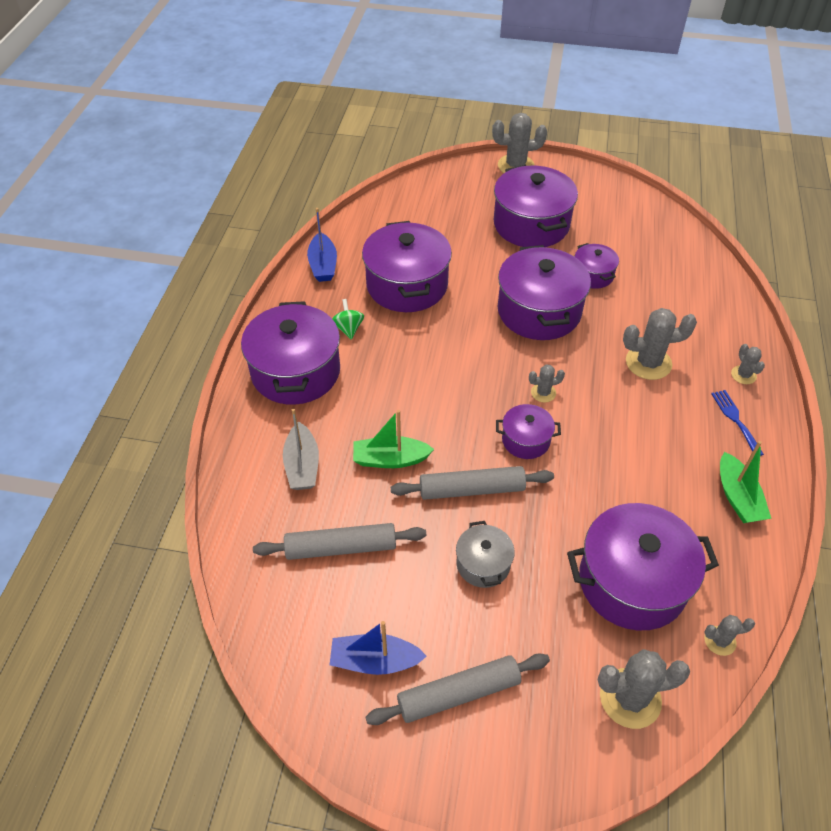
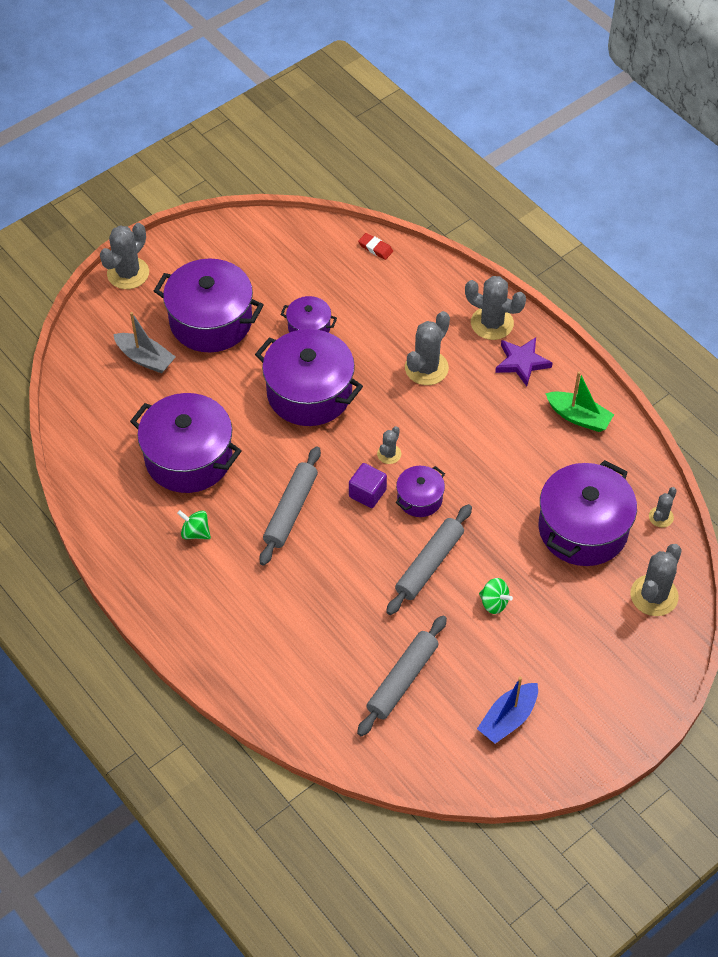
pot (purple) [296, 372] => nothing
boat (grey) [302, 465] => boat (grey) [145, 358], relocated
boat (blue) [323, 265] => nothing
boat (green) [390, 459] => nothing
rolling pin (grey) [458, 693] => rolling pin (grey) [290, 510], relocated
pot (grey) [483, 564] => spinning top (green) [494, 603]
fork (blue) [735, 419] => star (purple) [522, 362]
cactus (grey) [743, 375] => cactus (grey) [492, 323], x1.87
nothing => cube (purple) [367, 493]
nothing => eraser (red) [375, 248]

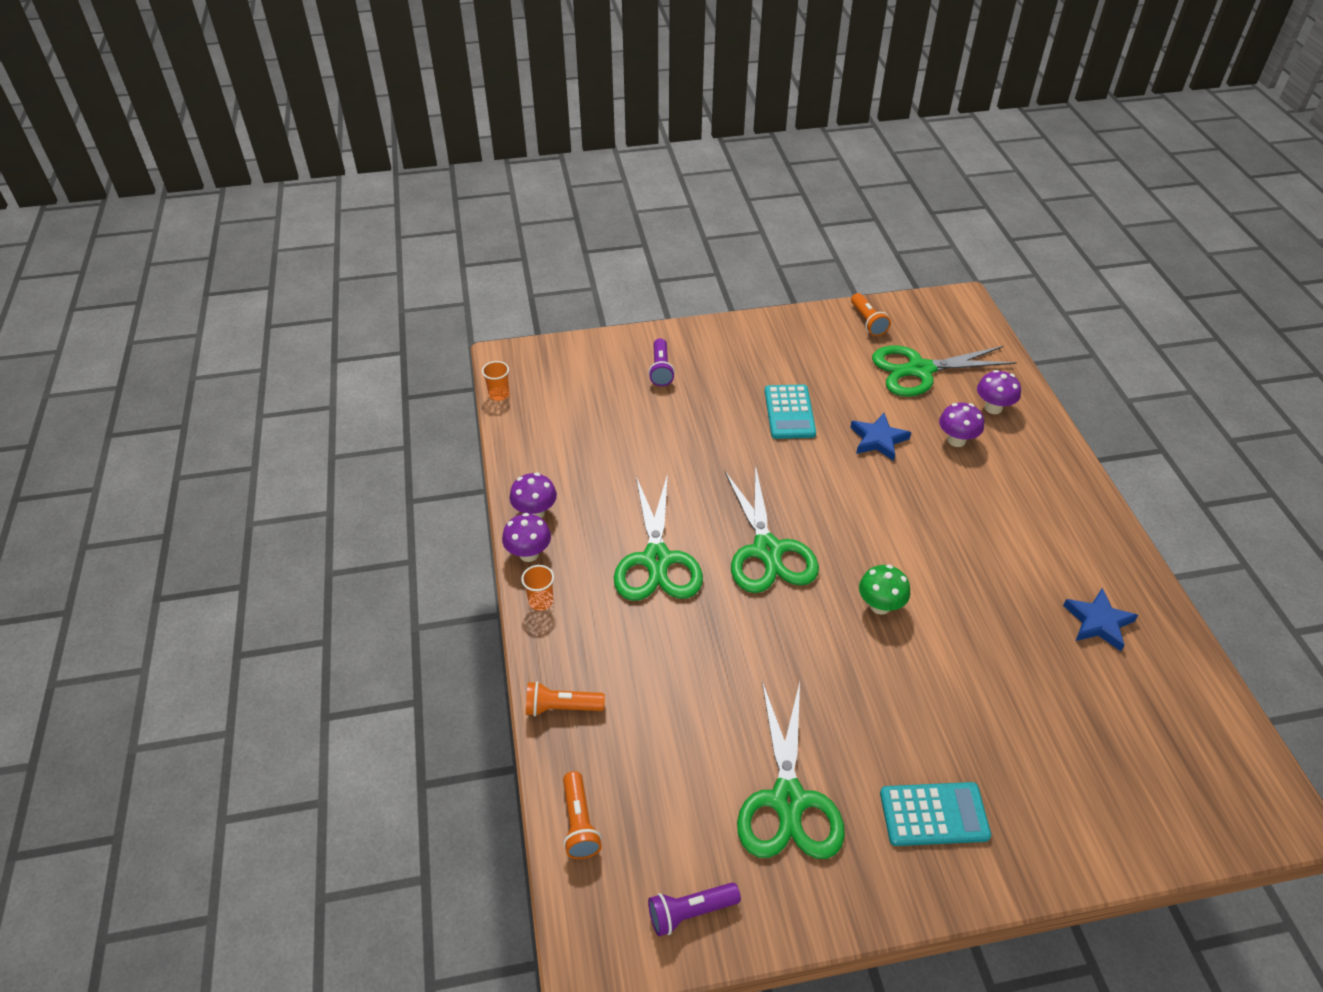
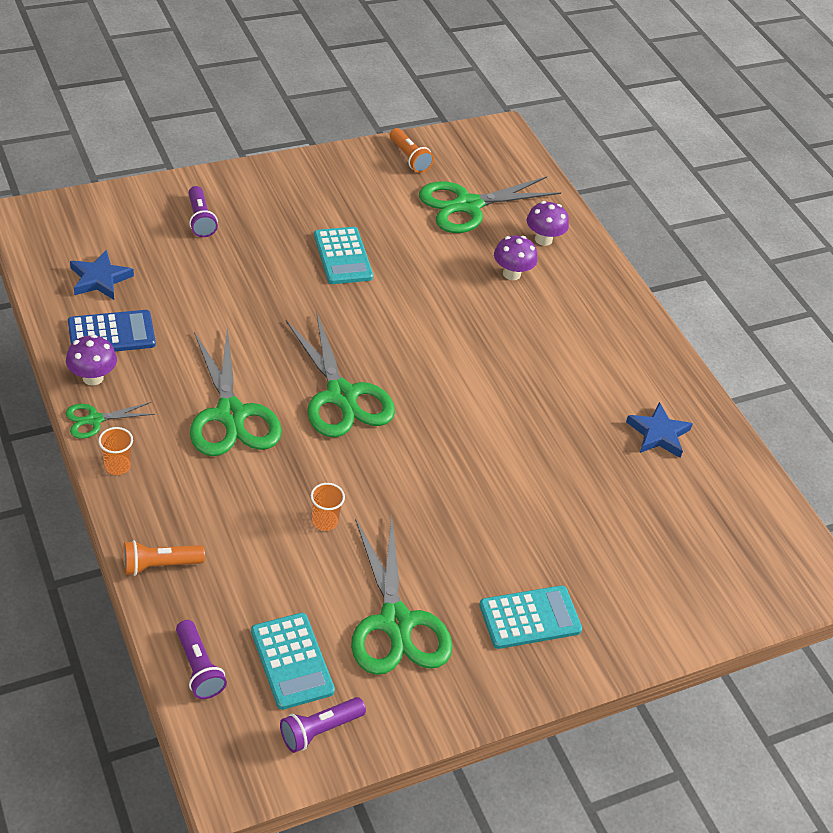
cup (orange) [499, 394] => cup (orange) [325, 521], relocated
mushroom (purple) [529, 553] => scissors (green) [94, 420]
flashlight (orange) [579, 823] => flashlight (purple) [198, 668]
star (blue) [878, 440] => star (blue) [100, 279], relocated
mushroom (green) [880, 605] => nothing
nothing => calculator (blue) [111, 333]
nothing => calculator (turquoise) [292, 661]

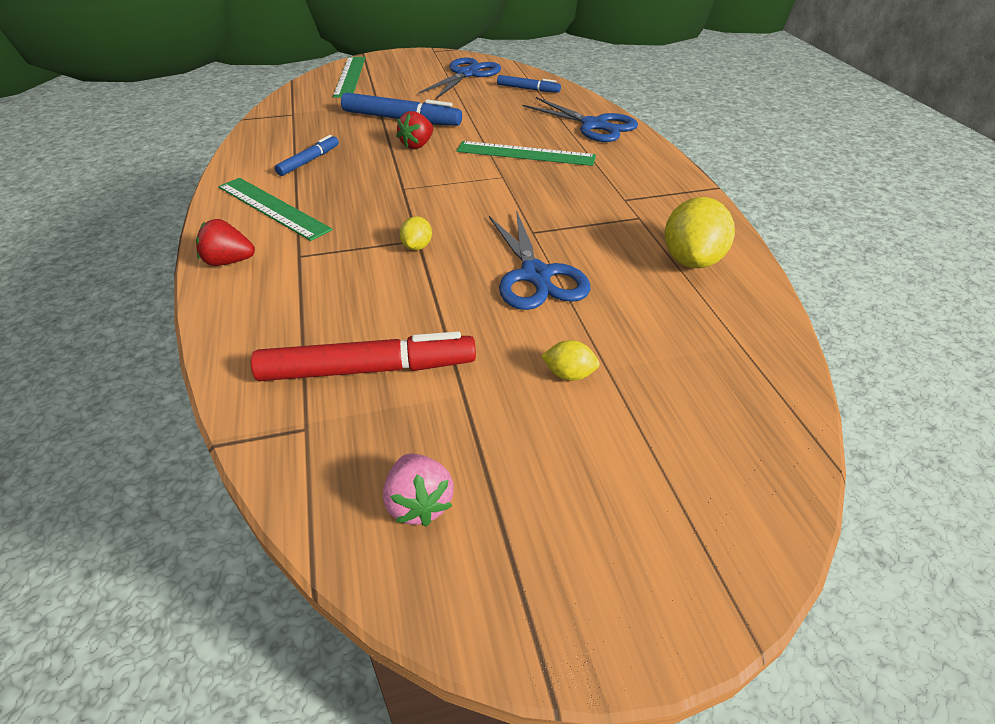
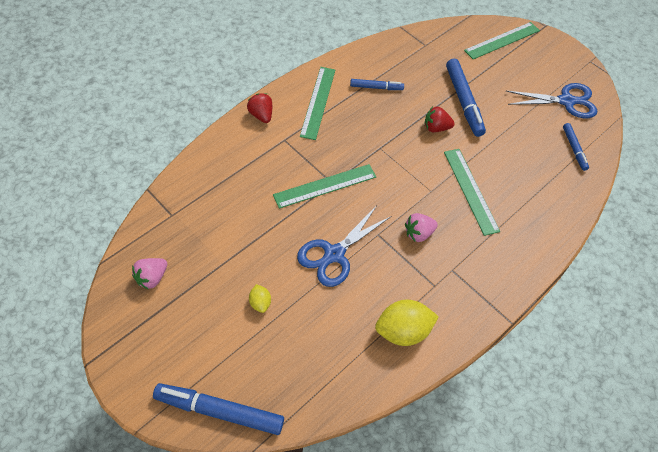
marker (red) [367, 369] => nothing
lemon (yellow) [417, 246] => ruler (green) [325, 186]
scissors (blue) [594, 125] => nothing
nothing => marker (blue) [219, 411]
nothing => strawberry (pink) [418, 233]

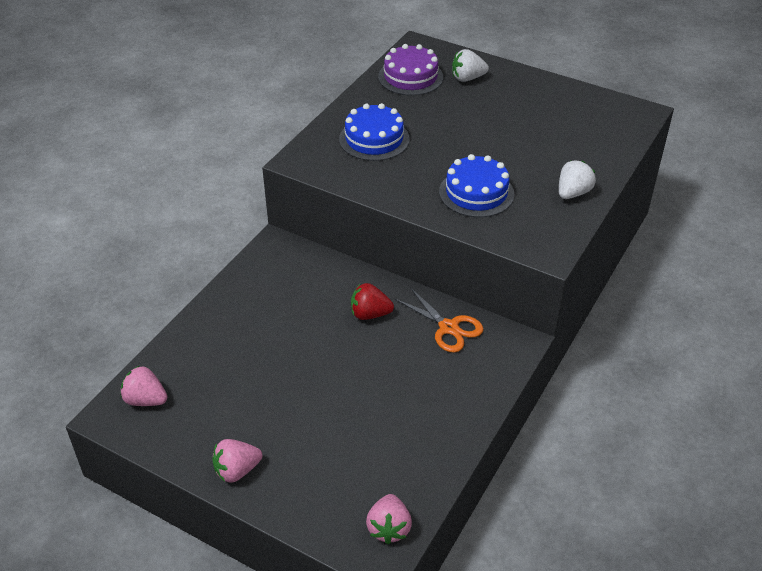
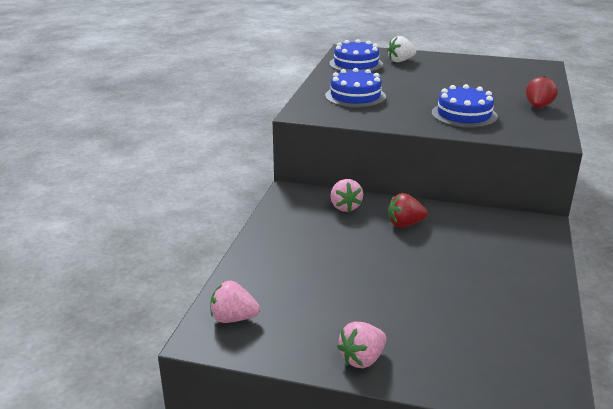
strawberry (pink) [389, 528] => strawberry (pink) [345, 207], relocated
cake (purple) [410, 77] => cake (blue) [356, 64]
scissors (orange) [448, 327] => nothing
strawberry (white) [573, 193] => strawberry (red) [538, 107]

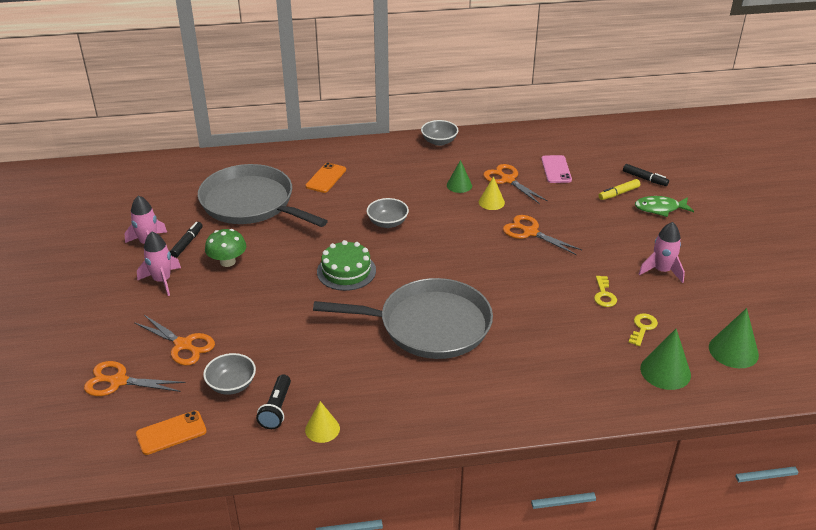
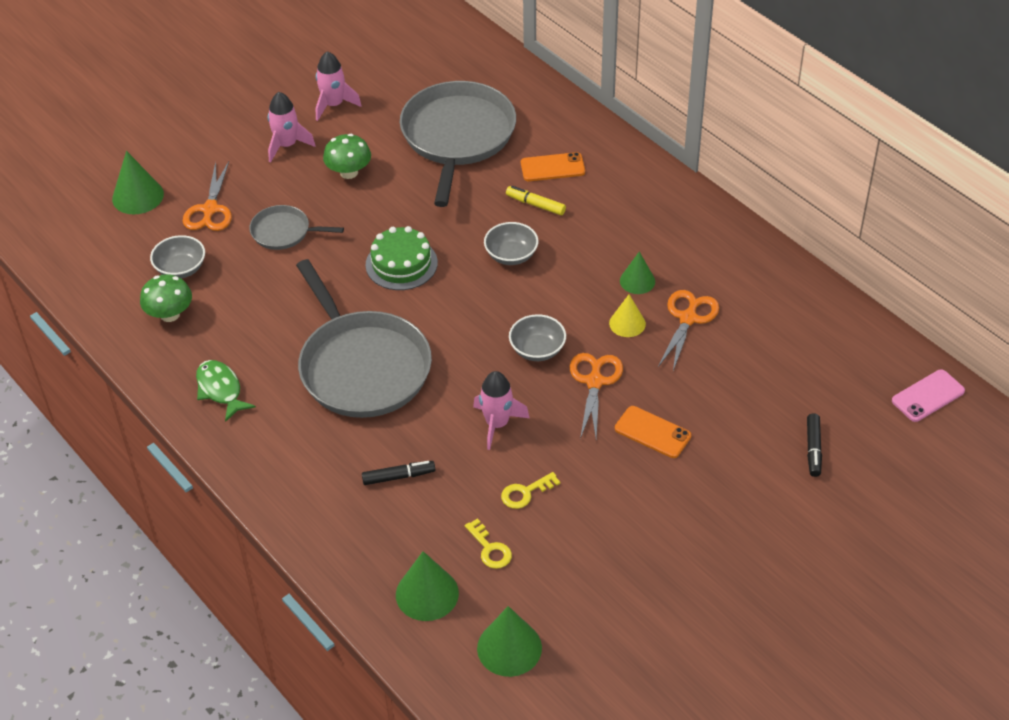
scissors (orange) [118, 381] => cone (green) [138, 196]
phone (orange) [171, 433] => phone (orange) [652, 432], relocated
marker (black) [187, 243] => marker (black) [398, 477], relocated
flashlight (black) [276, 409] => mushroom (green) [170, 314]
cone (yellow) [322, 429] => nothing
bowl (grey) [439, 141] => bowl (grey) [537, 350], relocated
phone (pink) [556, 169] => phone (pink) [928, 396], relocated
marker (yellow) [618, 193] => marker (yellow) [535, 204], relocated
key (yellow) [642, 328] => key (yellow) [490, 549], 60 degrees clockwise
fish (green) [660, 208] => fish (green) [220, 390], relocated
rocket (pink) [661, 271] => rocket (pink) [497, 424], relocated
nothing => pan (grey) [284, 232]

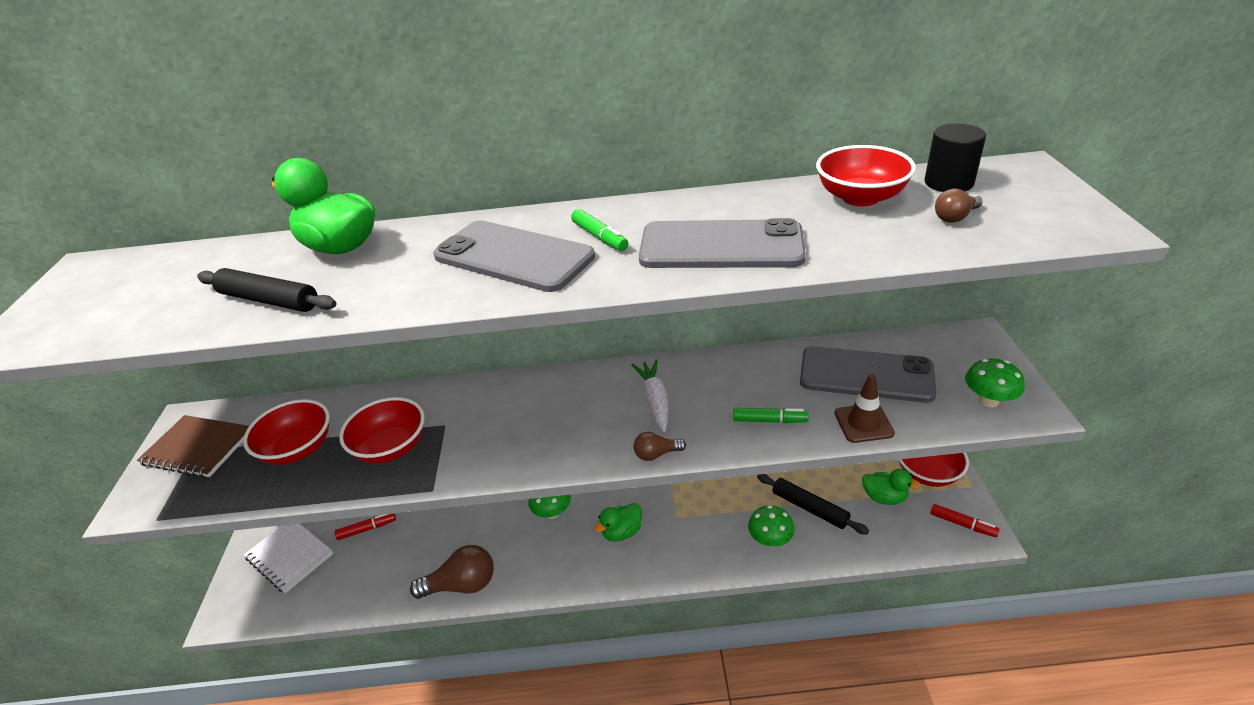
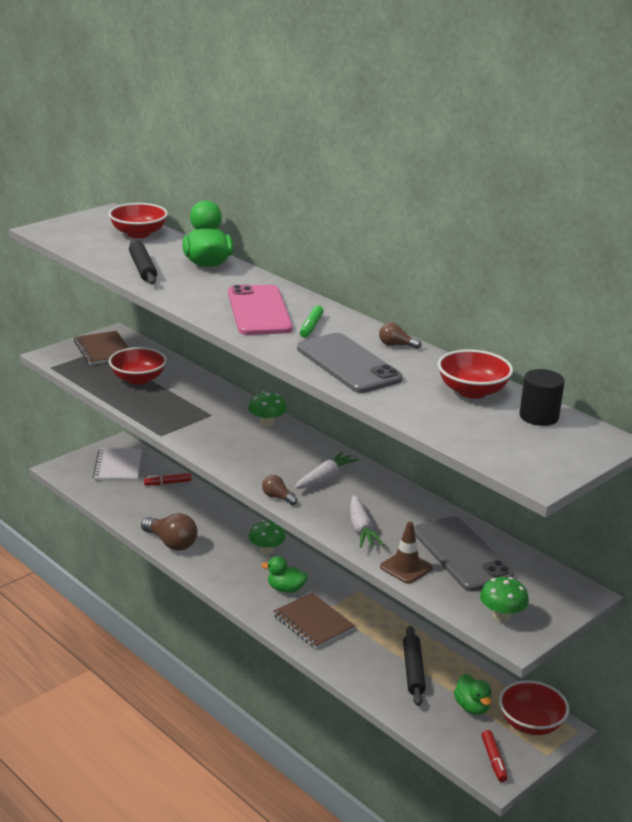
marker (red) [367, 529] => marker (red) [167, 483], 135 degrees clockwise
bowl (red) [391, 447] => bowl (red) [138, 234], relocated
phone (grey) [514, 256] => phone (pink) [259, 311]
marker (green) [769, 420] => carrot (white) [361, 529]
mushroom (green) [770, 540] => mushroom (green) [267, 423], relocated
light bulb (brown) [955, 217] => light bulb (brown) [396, 345], relocated
nothing => notebook (brown) [313, 622]

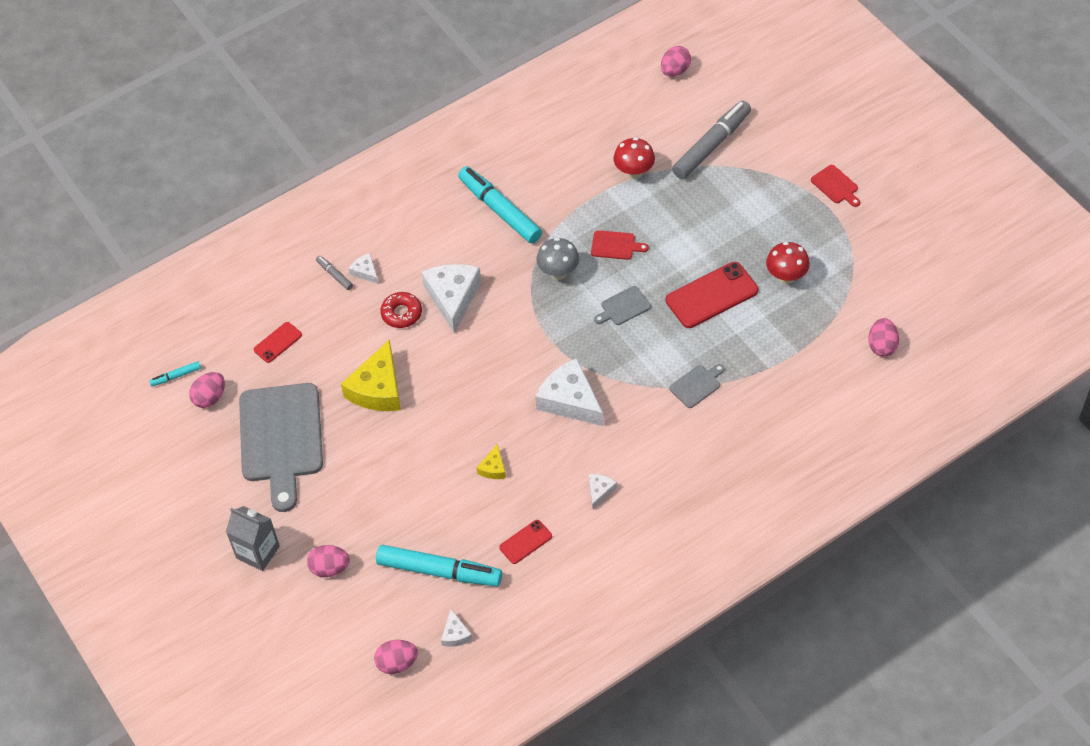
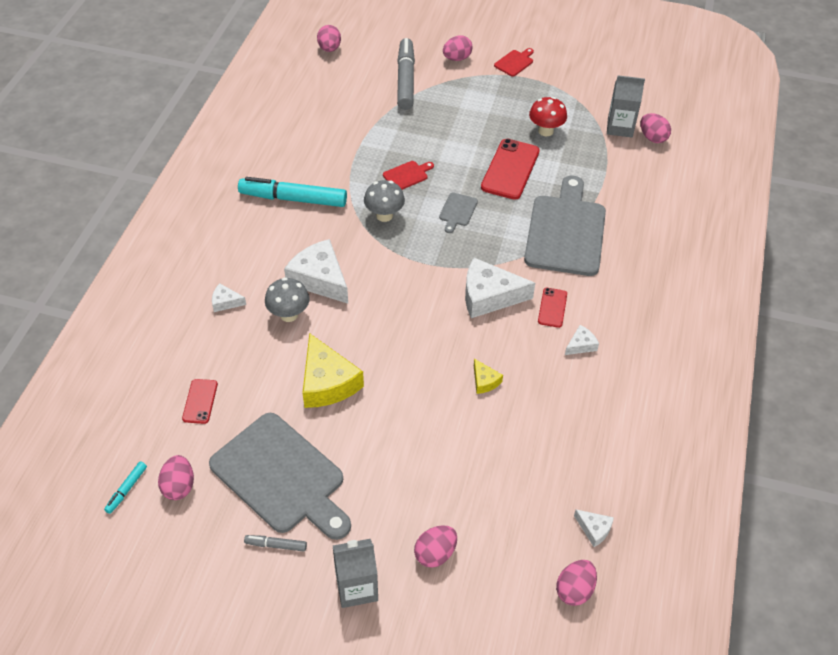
marker (grey) [334, 275] => marker (grey) [276, 545], relocated
marker (turquoise) [439, 571] => nothing
donut (red) [401, 313] => mushroom (grey) [289, 314]
phone (red) [525, 542] => phone (red) [552, 307], relocated
cheese (white) [599, 491] => cheese (white) [581, 345], 75 degrees clockwise
mushroom (red) [634, 172] => nothing
cutting board (grey) [697, 385] => cutting board (grey) [565, 231], x2.40
cutting board (red) [836, 186] => cutting board (red) [515, 62], 60 degrees counterclockwise
nothing => egg (pink) [457, 58]
nothing => carton (grey) [620, 127]

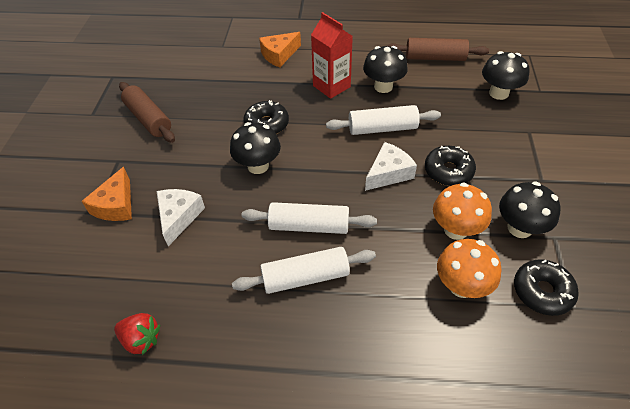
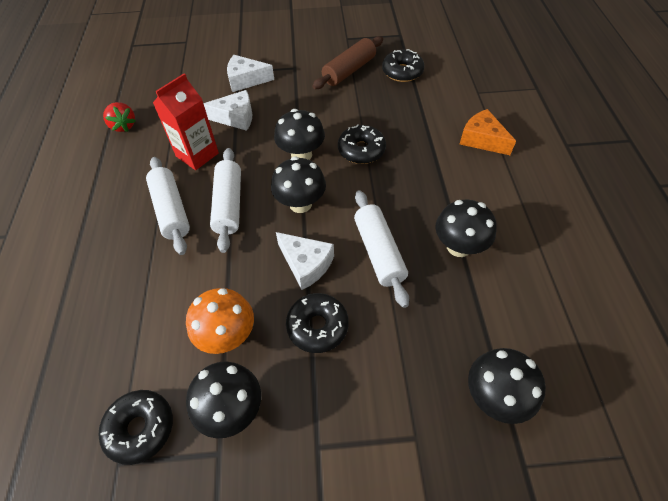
cheese (orange) [116, 205] => cheese (white) [246, 80]
strawberry (red) [141, 339] => strawberry (red) [123, 126], 45 degrees counterclockwise
carton (red) [331, 86] => carton (red) [197, 155], relocated
rolling pin (brown) [435, 58] => nothing
mushroom (orange) [461, 286] => nothing
nothing => mushroom (black) [300, 204]
nothing => donut (black) [402, 72]

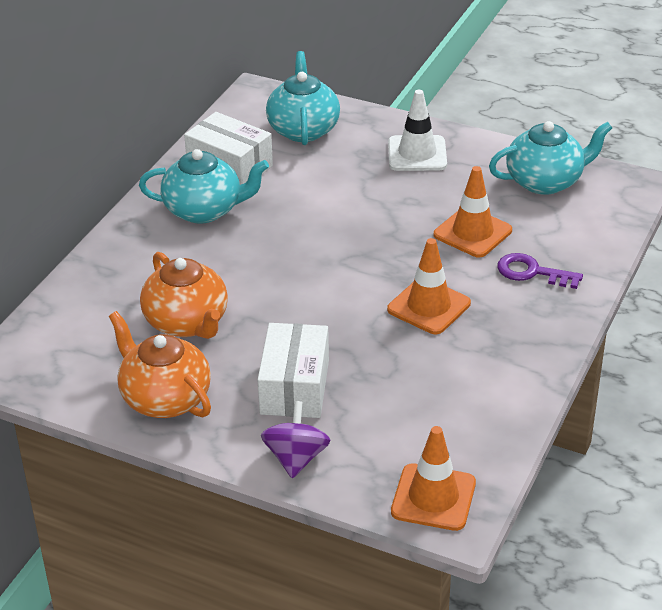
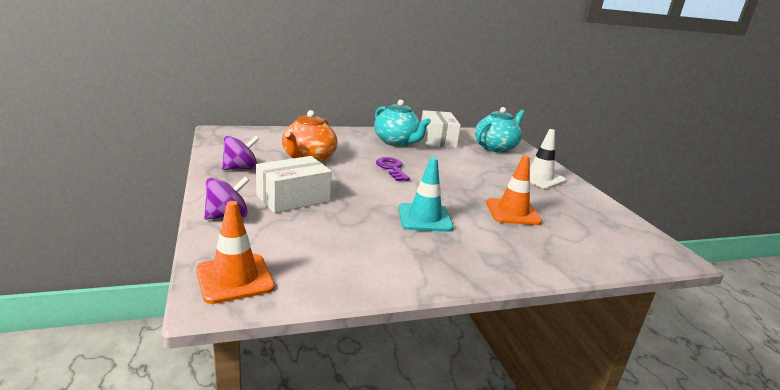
teapot (orange) [165, 398] => spinning top (purple) [240, 168]
traffic cone (orange) [429, 306] => traffic cone (turquoise) [424, 218]
teapot (turquoise) [545, 181] => nothing
key (purple) [532, 272] => key (purple) [392, 168], relocated

